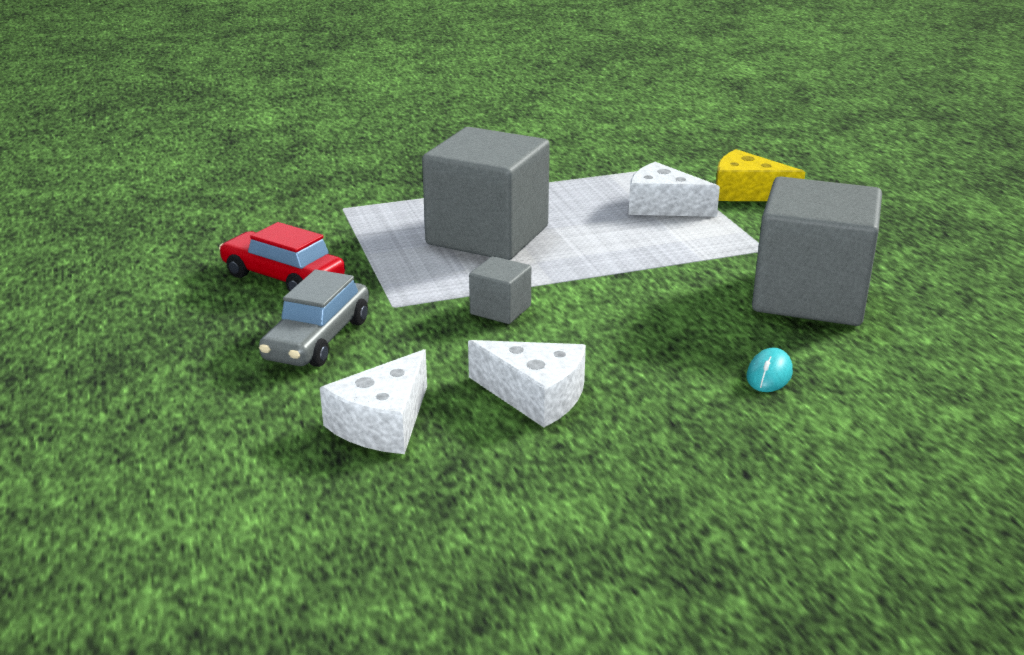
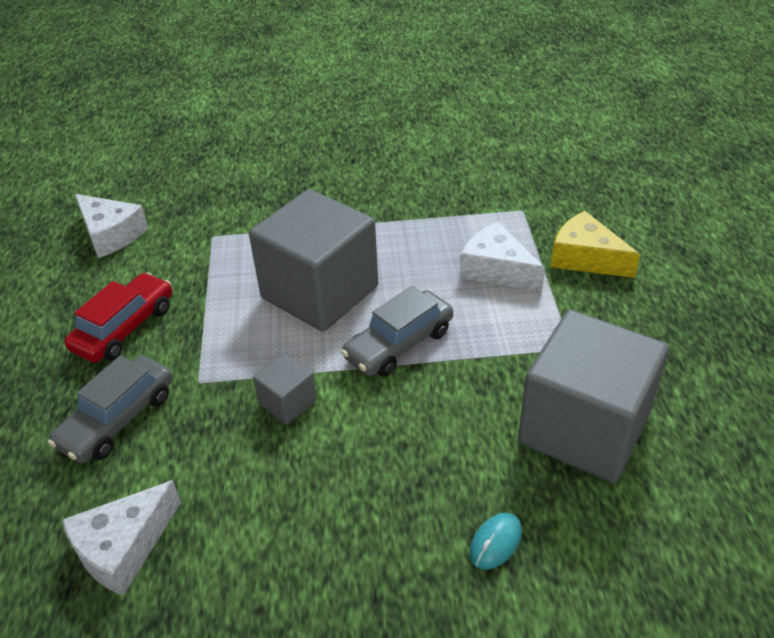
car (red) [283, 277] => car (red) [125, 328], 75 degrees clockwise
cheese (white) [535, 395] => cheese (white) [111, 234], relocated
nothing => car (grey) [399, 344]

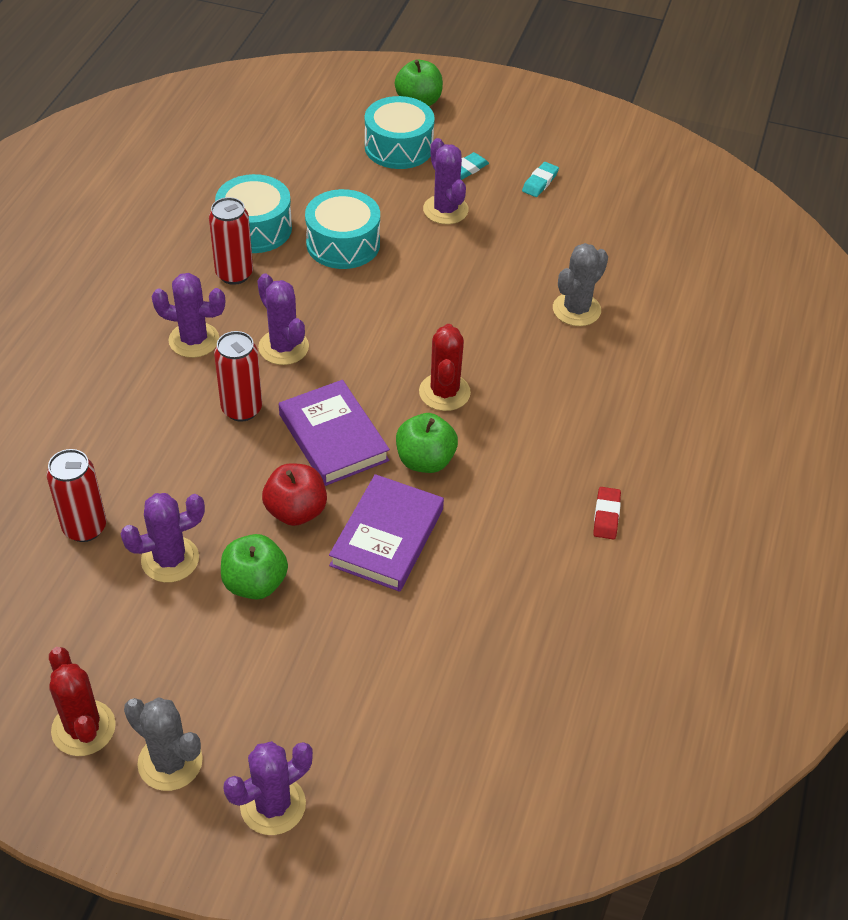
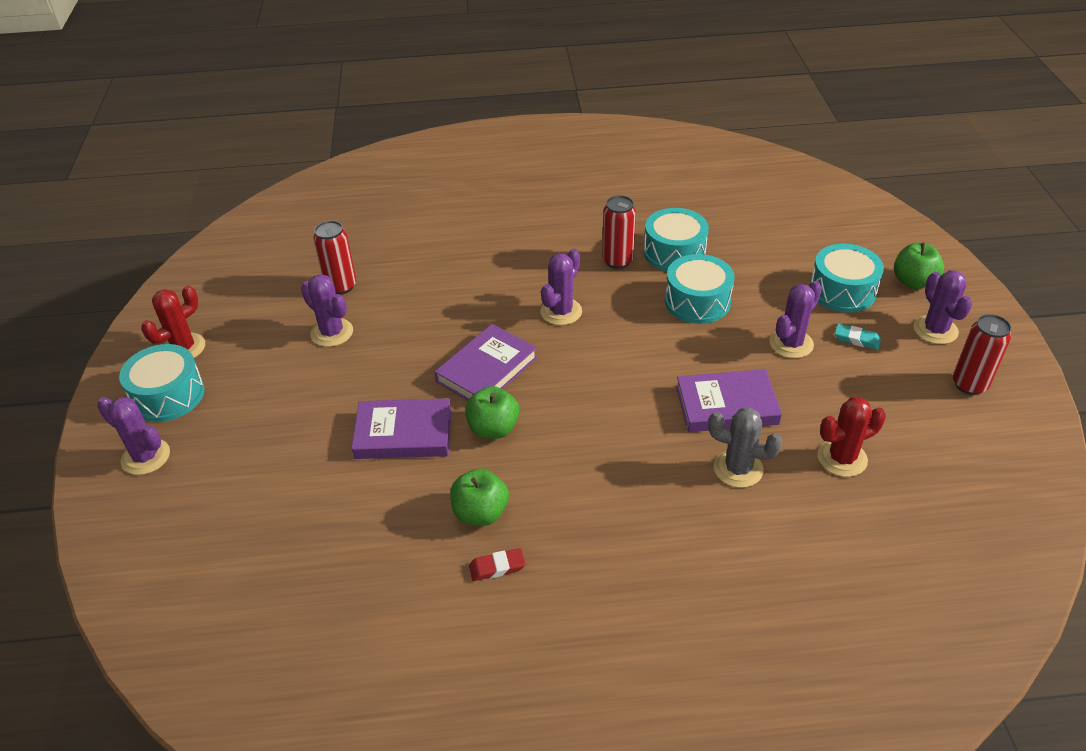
cactus (grey) [170, 762] => drum (turquoise) [168, 395]
cactus (purple) [194, 340] => cactus (purple) [935, 330], relocated
can (red) [242, 409] => can (red) [969, 384], relocated
apple (green) [255, 583] => apple (green) [480, 513], relocated
apple (red) [296, 511] => nothing
cactus (red) [444, 392] => cactus (red) [842, 458], relocated
eraser (turquoise) [540, 182] => nothing
nothing => book (purple) [726, 405]

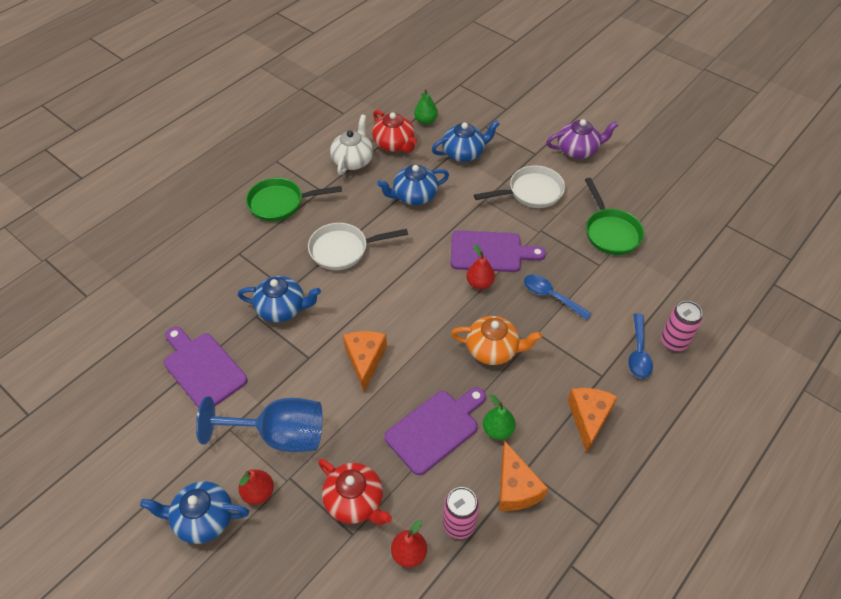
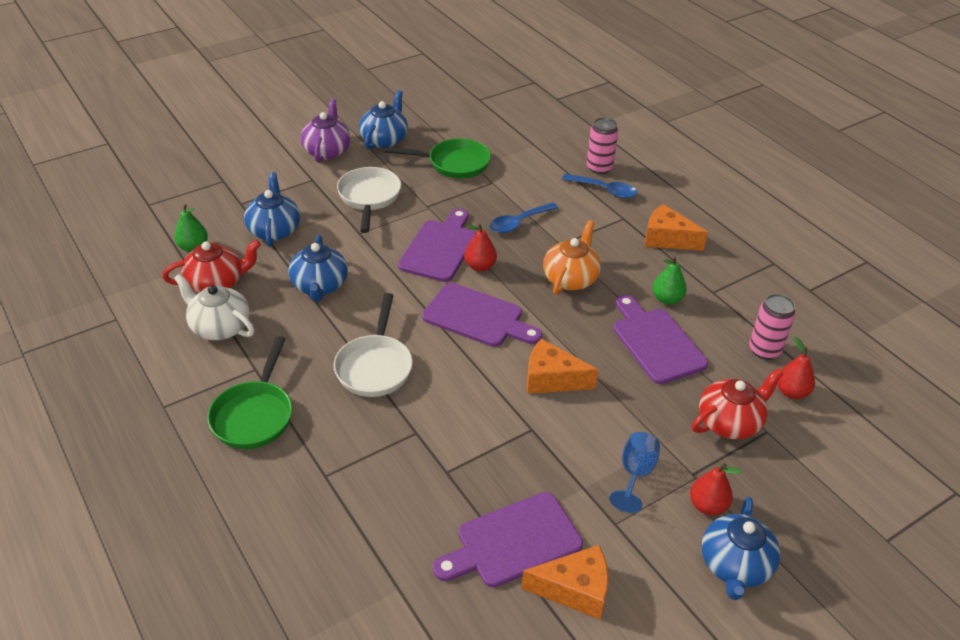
goblet (blue) [280, 435] => goblet (blue) [635, 474], x0.55
teapot (blue) [282, 308] => teapot (blue) [384, 139], relocated
cheese (orange) [515, 488] => cheese (orange) [575, 590], relocated
nothing => cutting board (purple) [477, 317]

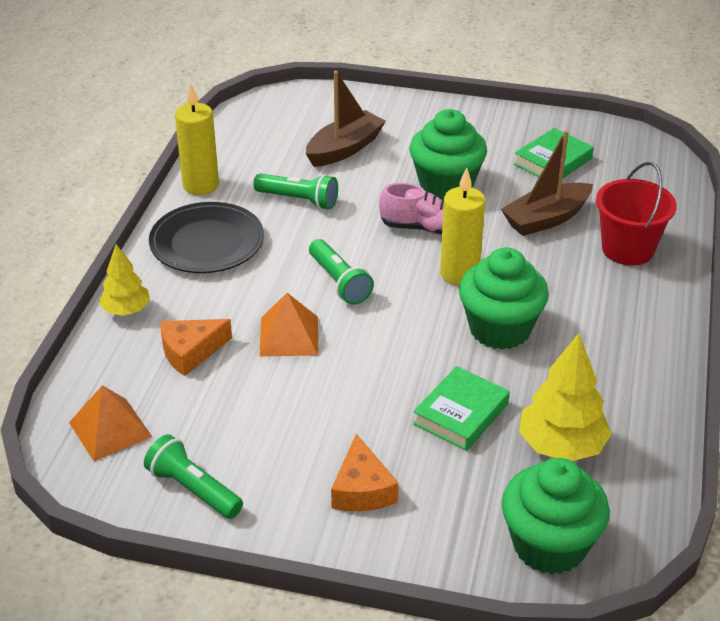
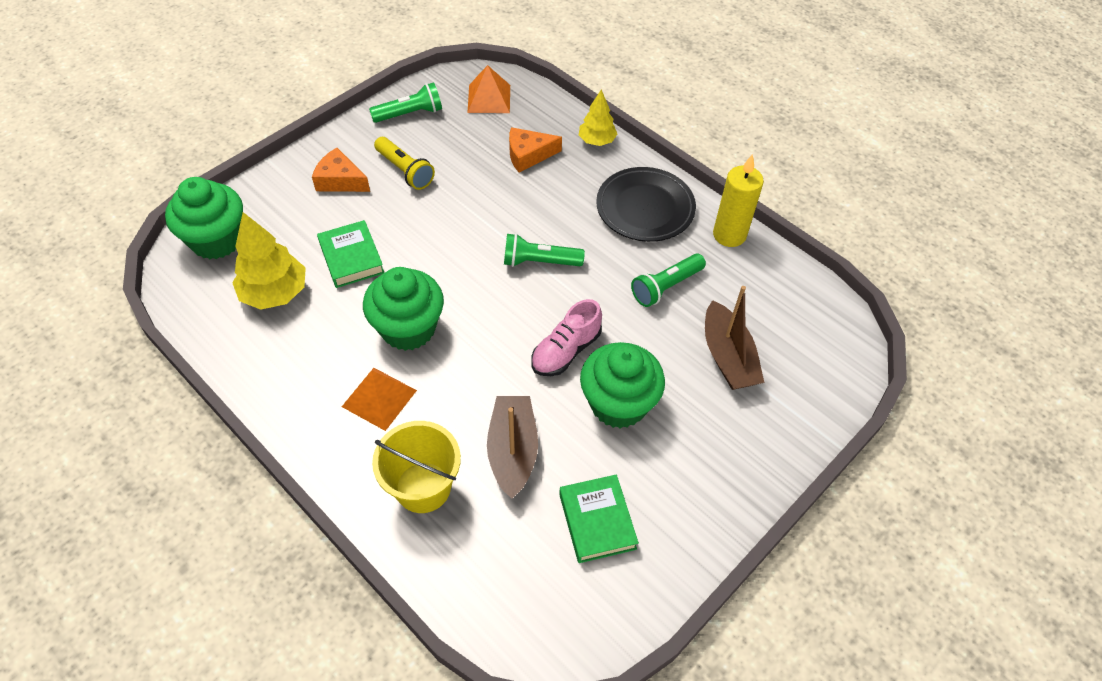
cheese (orange) [190, 352] => cheese (orange) [528, 155], 105 degrees counterclockwise
pyramid (orange) [289, 336] => pyramid (orange) [379, 398], relocated
candle (yellow) [459, 274] => nothing
bucket (red) [627, 249] => bucket (yellow) [423, 487]
nothing => flashlight (yellow) [405, 171]

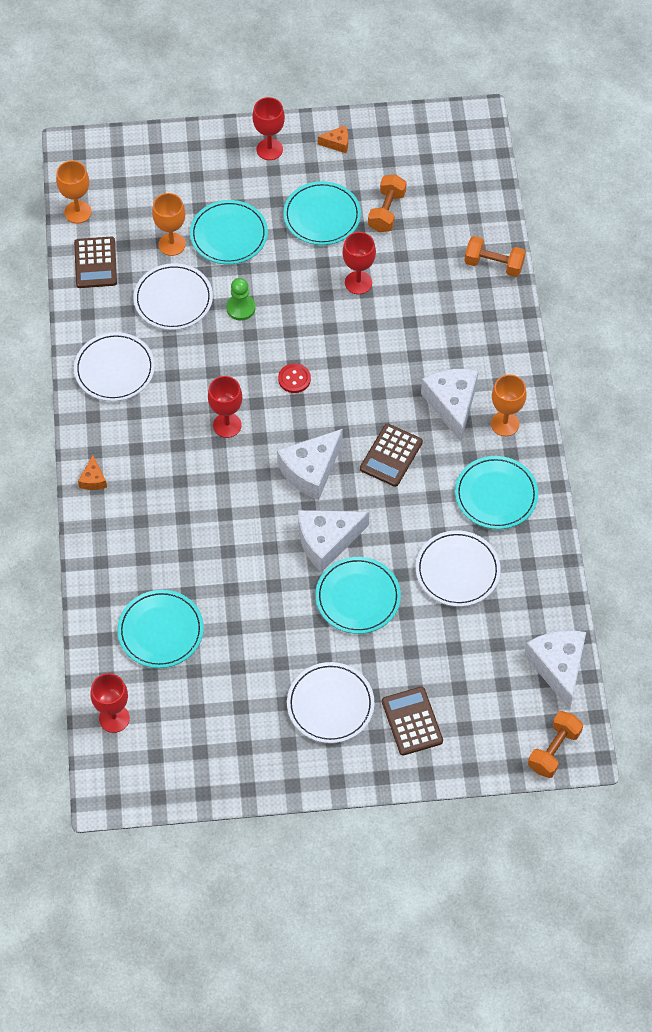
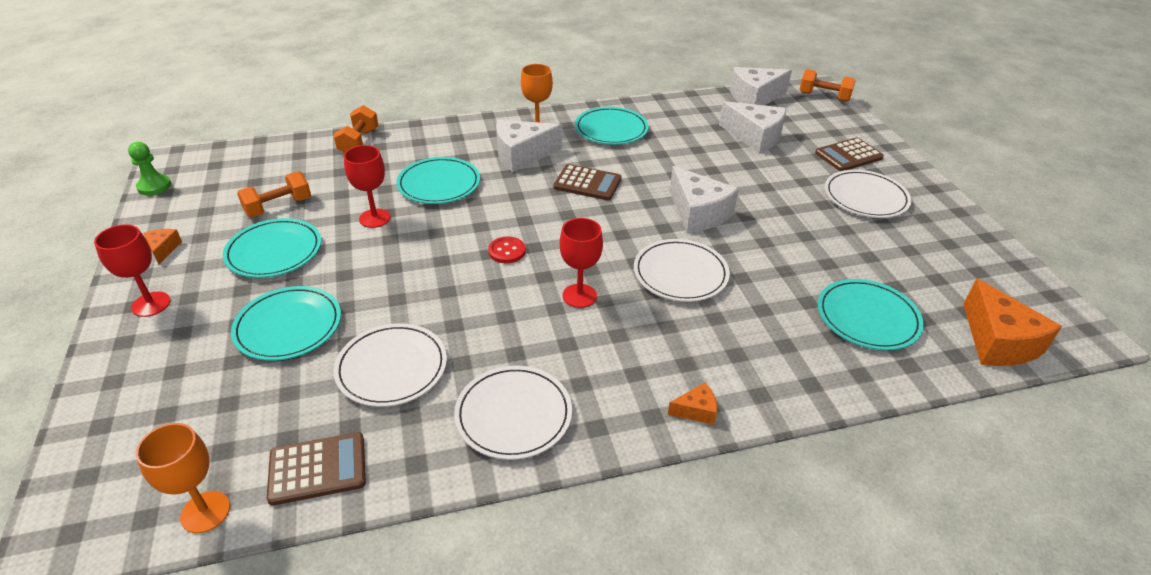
goblet (red) [114, 718] => cheese (orange) [998, 341]
goblet (orange) [172, 244] => nothing
pawn (green) [241, 308] => pawn (green) [154, 186], relocated
cheese (white) [311, 470] => cheese (white) [755, 137], relocated
plate (turquoise) [358, 597] => plate (turquoise) [439, 184], relocated
dumbbell (orange) [386, 211] => dumbbell (orange) [278, 207], 45 degrees counterclockwise
plate (white) [457, 570] => plate (white) [680, 273], relocated

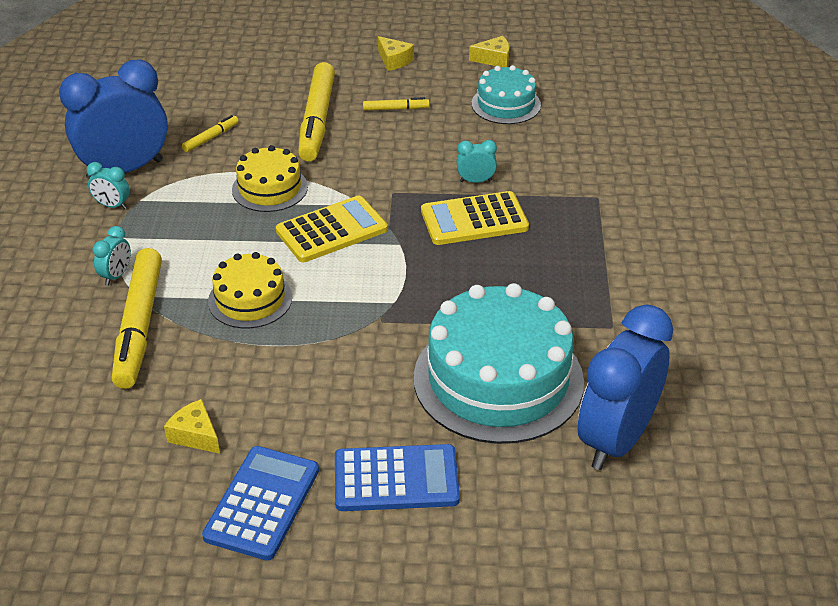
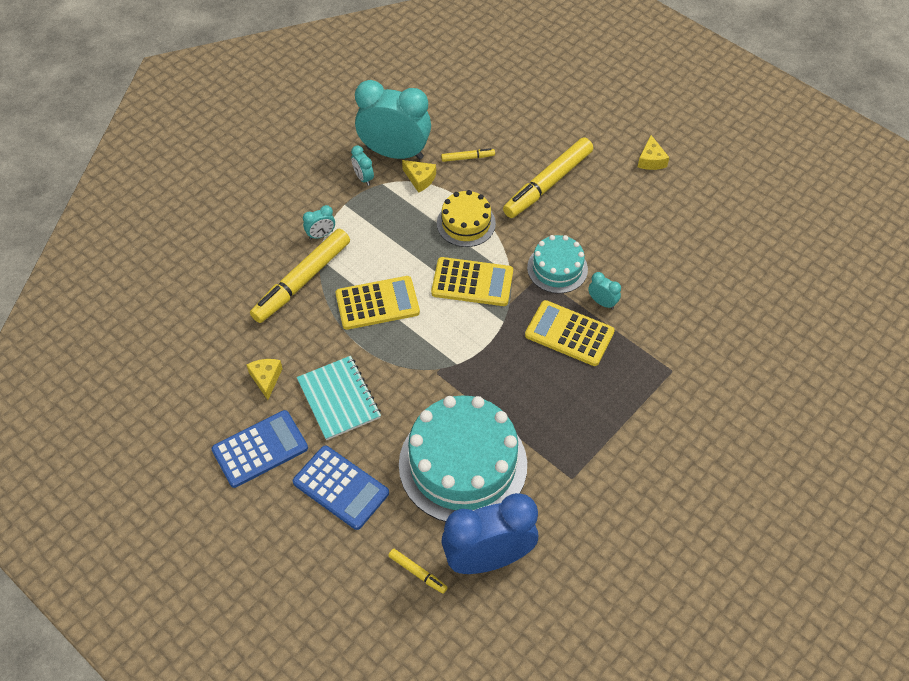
clock (blue) [125, 169] => clock (turquoise) [395, 153]
cake (yellow) [250, 299] => calculator (yellow) [377, 303]
marker (yellow) [396, 109] => marker (yellow) [417, 573], relocated
cheese (yellow) [494, 59] => cheese (yellow) [420, 179], relocated
cake (turquoise) [506, 104] => cake (turquoise) [557, 268], relocated
nothing => notebook (turquoise) [339, 399]

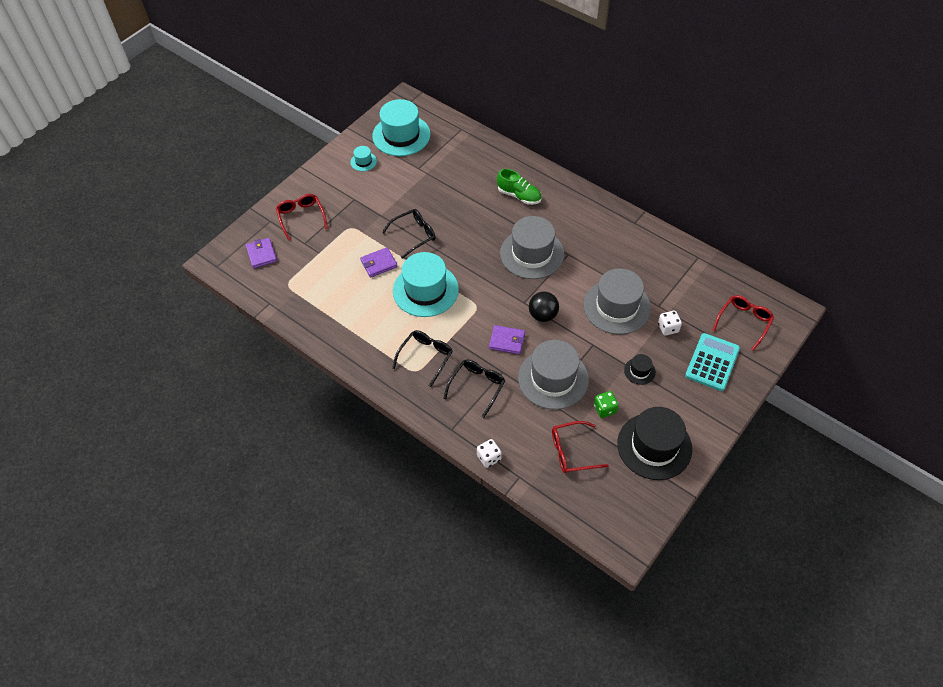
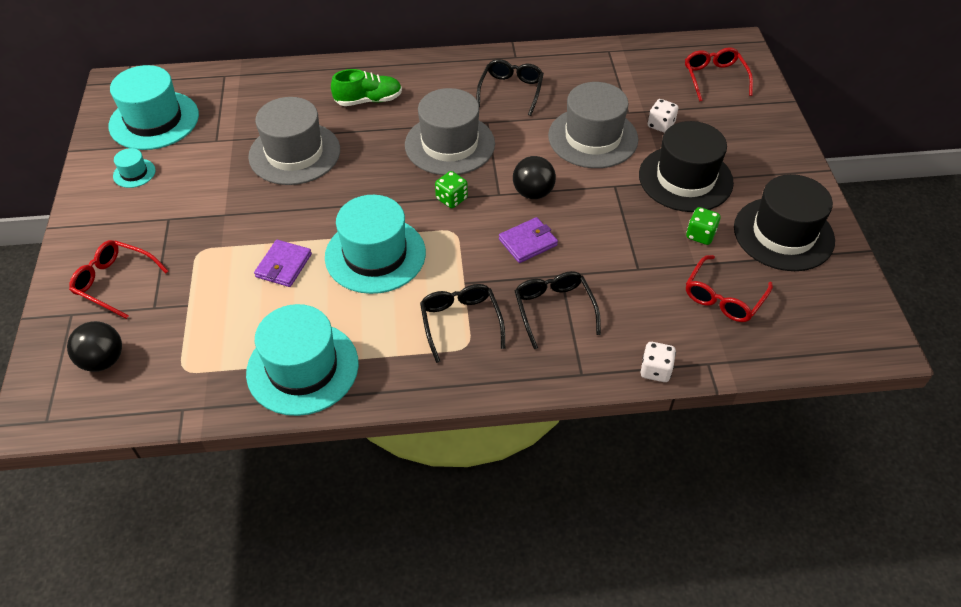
wallet (purple) [261, 254] => ball (black) [103, 360]
glasses (black) [414, 235] => glasses (black) [511, 91], relocated
hat (grey) [553, 378] => hat (grey) [294, 153], relocated
hat (black) [639, 371] => hat (black) [685, 179], x2.25
calculator (turquoise) [712, 362] => nothing
nothing => hat (turquoise) [302, 368]
nothing => dice (green) [451, 199]

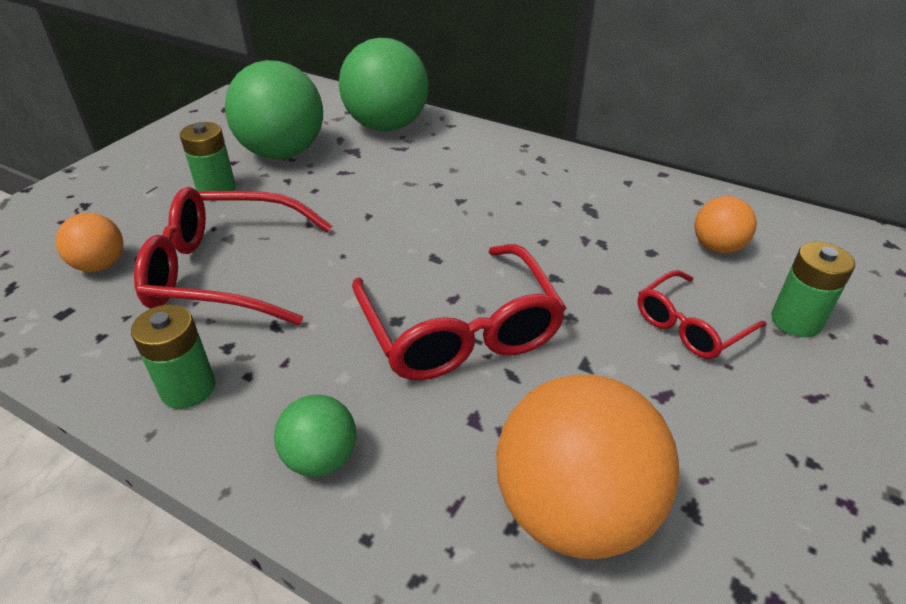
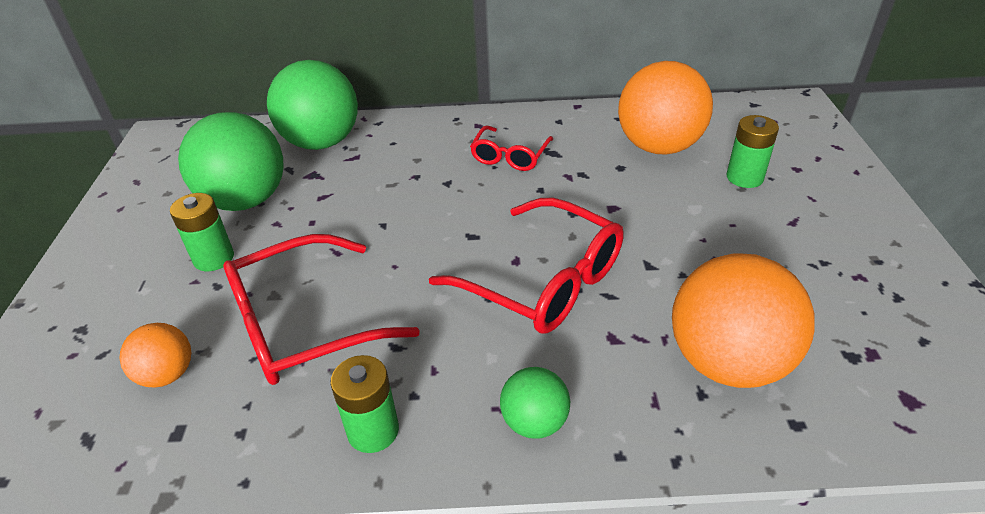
glasses (red) [689, 326] => glasses (red) [510, 157], relocated
ball (orange) [717, 247] => ball (orange) [658, 147], x1.97

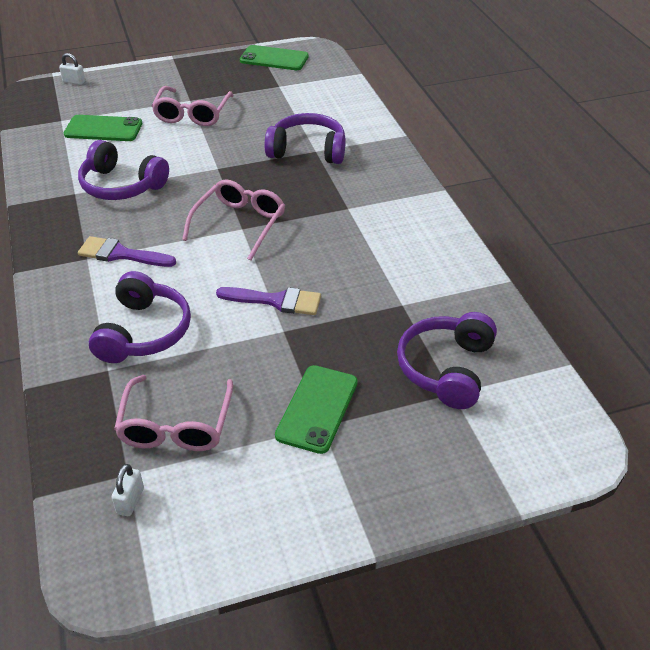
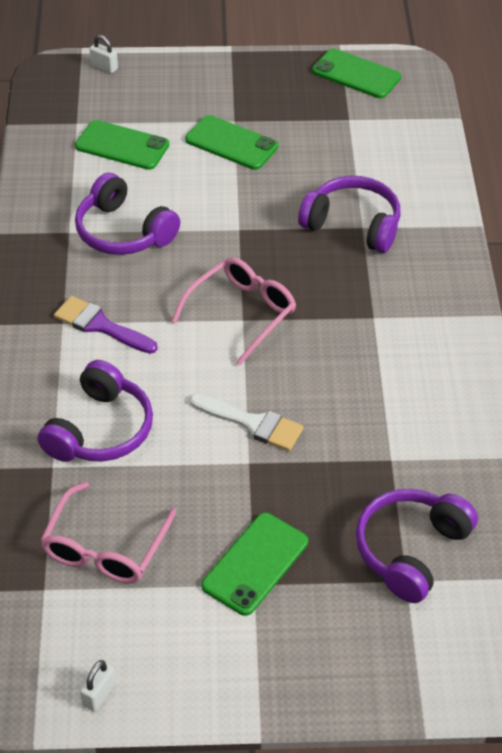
padlock (white) [130, 501] => padlock (white) [99, 694], relocated
glasses (pink) [192, 114] => phone (green) [231, 143]
brush (purple) [276, 301] => brush (white) [252, 423]

